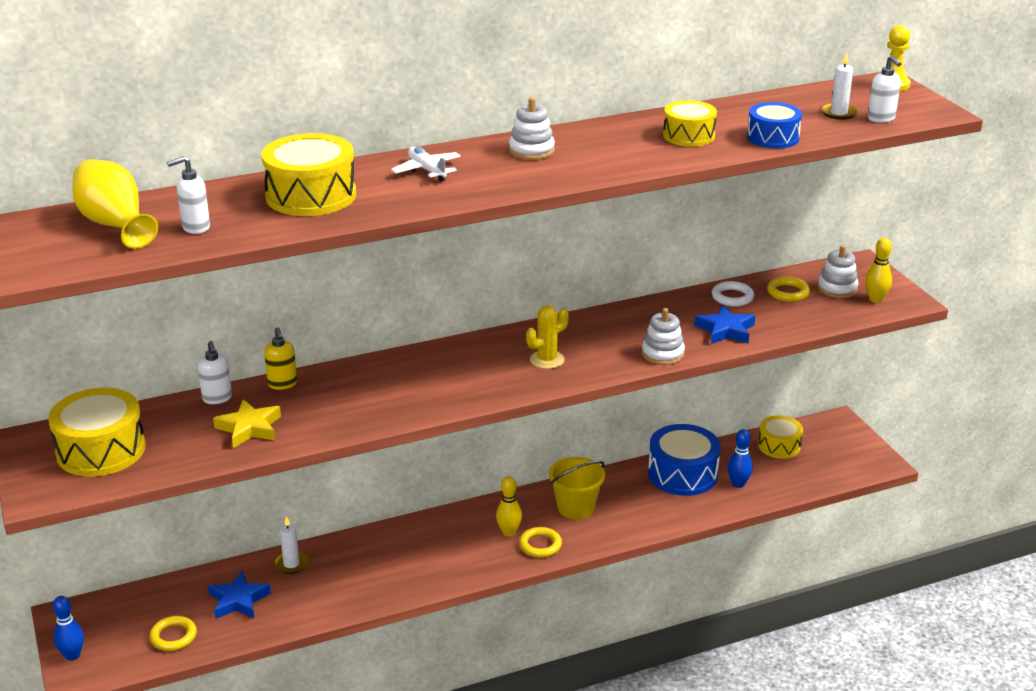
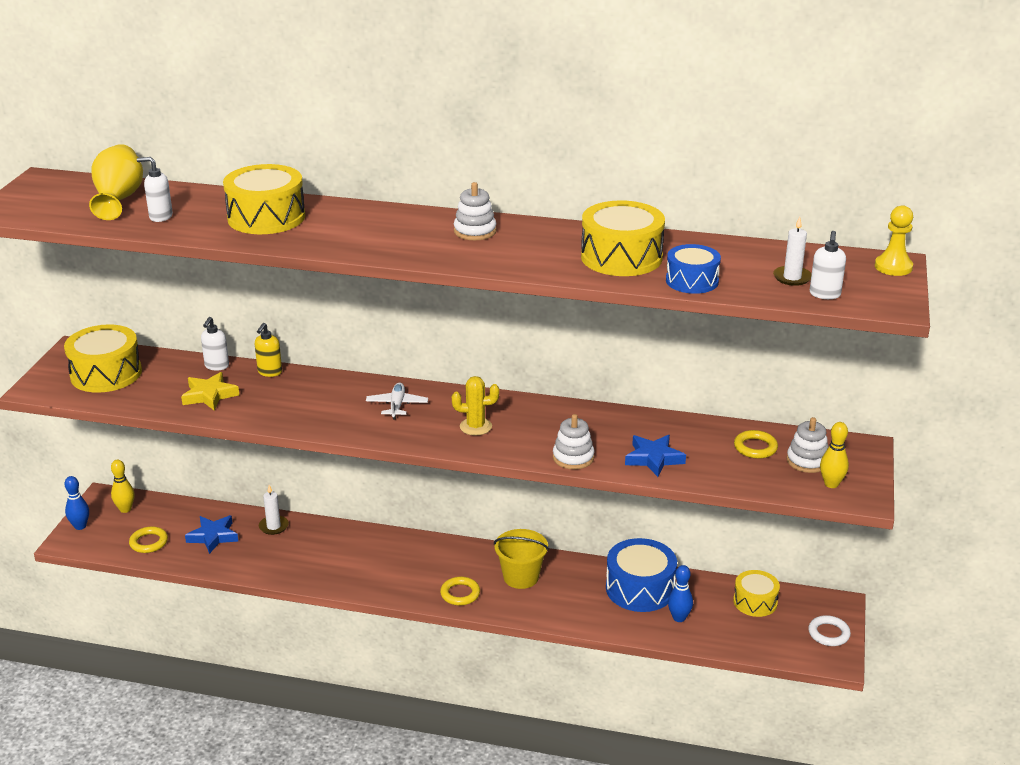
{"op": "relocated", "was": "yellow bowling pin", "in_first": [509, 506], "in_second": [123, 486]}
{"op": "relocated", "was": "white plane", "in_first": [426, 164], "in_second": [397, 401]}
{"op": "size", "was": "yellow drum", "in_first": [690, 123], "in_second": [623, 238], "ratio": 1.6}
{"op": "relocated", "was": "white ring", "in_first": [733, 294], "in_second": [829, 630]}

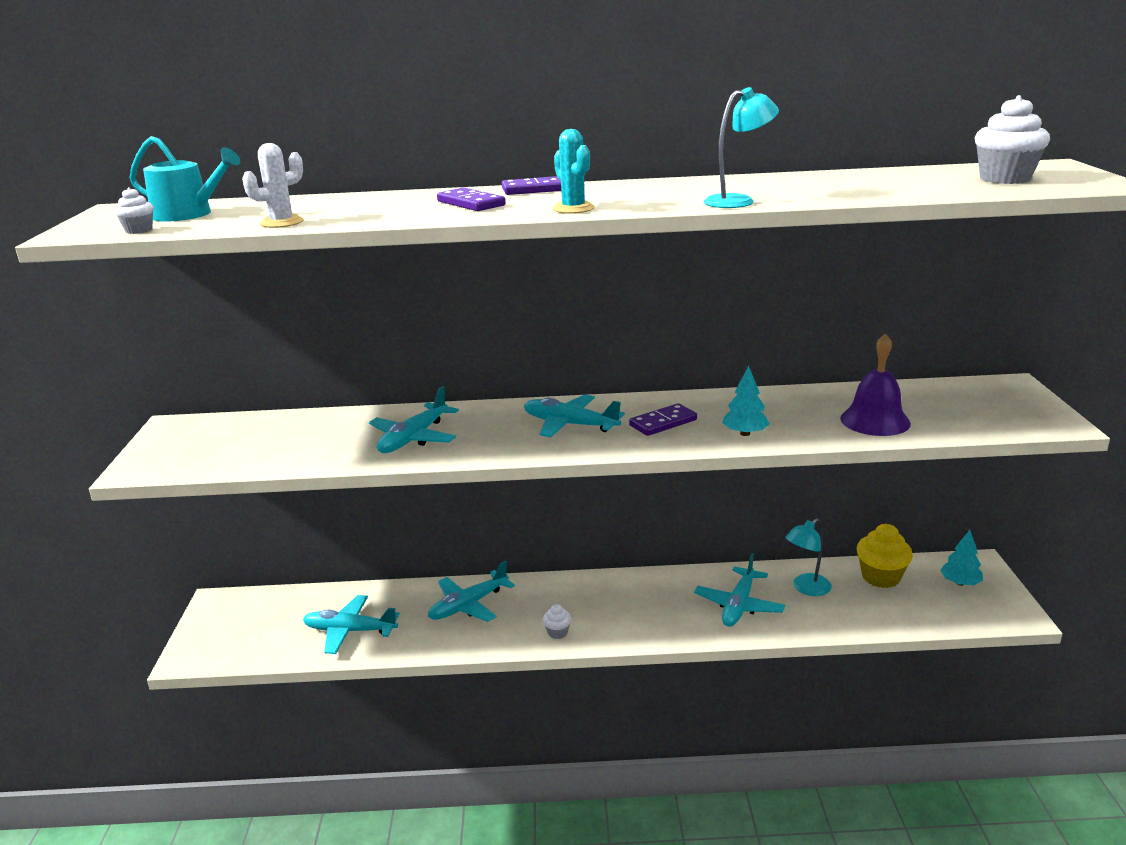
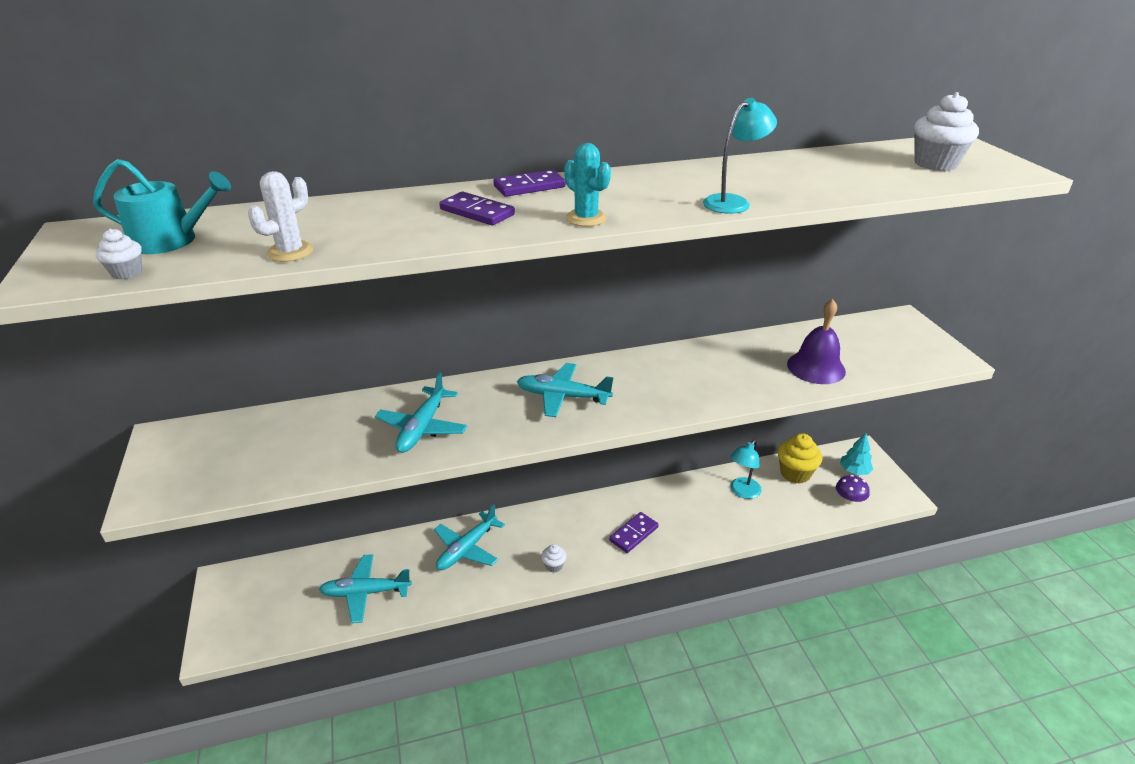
{"op": "relocated", "was": "purple domino", "in_first": [663, 419], "in_second": [634, 532]}
{"op": "appeared", "now": "purple mushroom", "in_second": [853, 490]}
{"op": "missing", "was": "turquoise plane", "in_first": [739, 590]}
{"op": "missing", "was": "turquoise tree", "in_first": [746, 401]}

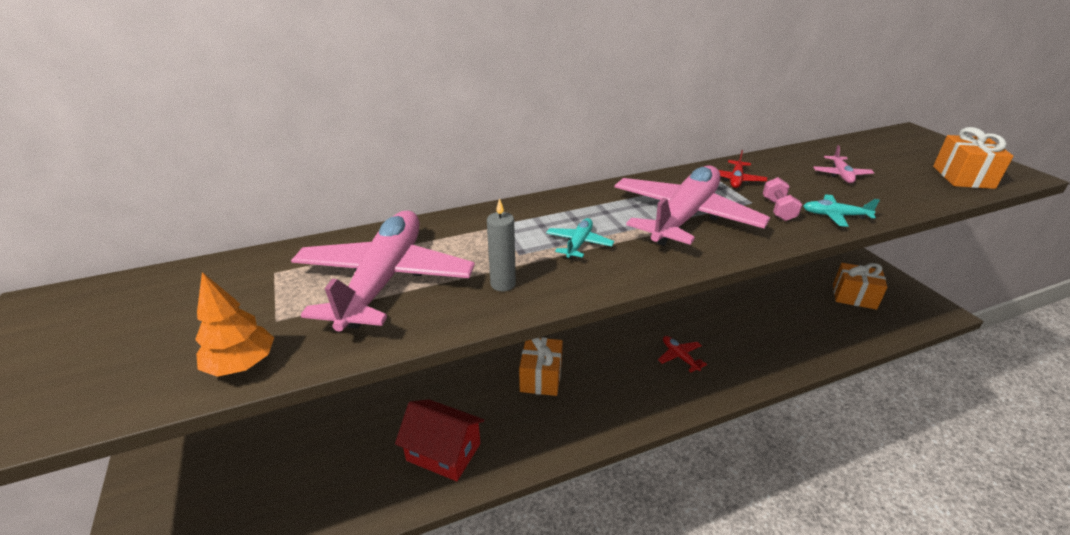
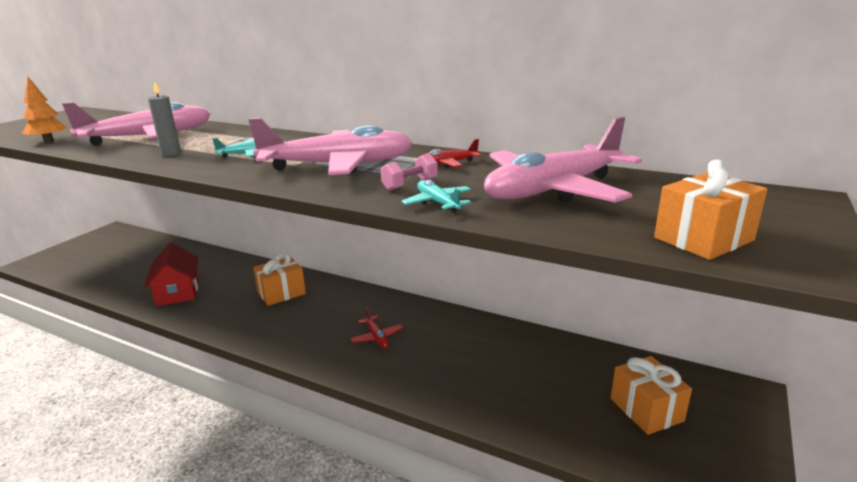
{"op": "spun", "was": "red plane", "in_first": [682, 354], "in_second": [376, 328], "clockwise": 135}
{"op": "size", "was": "pink plane", "in_first": [843, 164], "in_second": [563, 160], "ratio": 2.41}

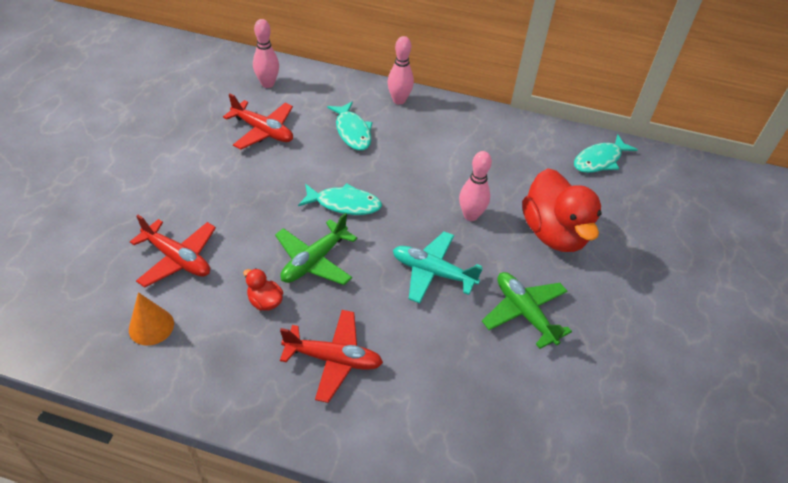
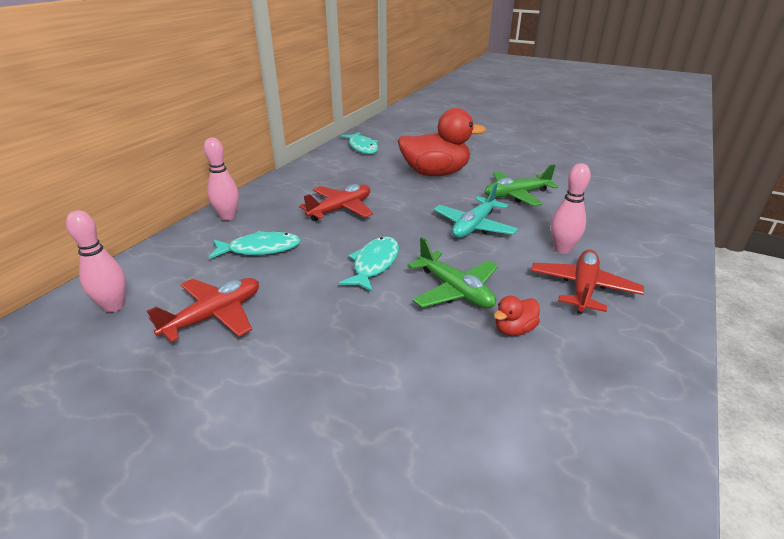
{"op": "relocated", "was": "red plane", "in_first": [173, 251], "in_second": [336, 202]}
{"op": "relocated", "was": "pink bowling pin", "in_first": [475, 186], "in_second": [571, 208]}
{"op": "missing", "was": "orange cone", "in_first": [151, 318]}

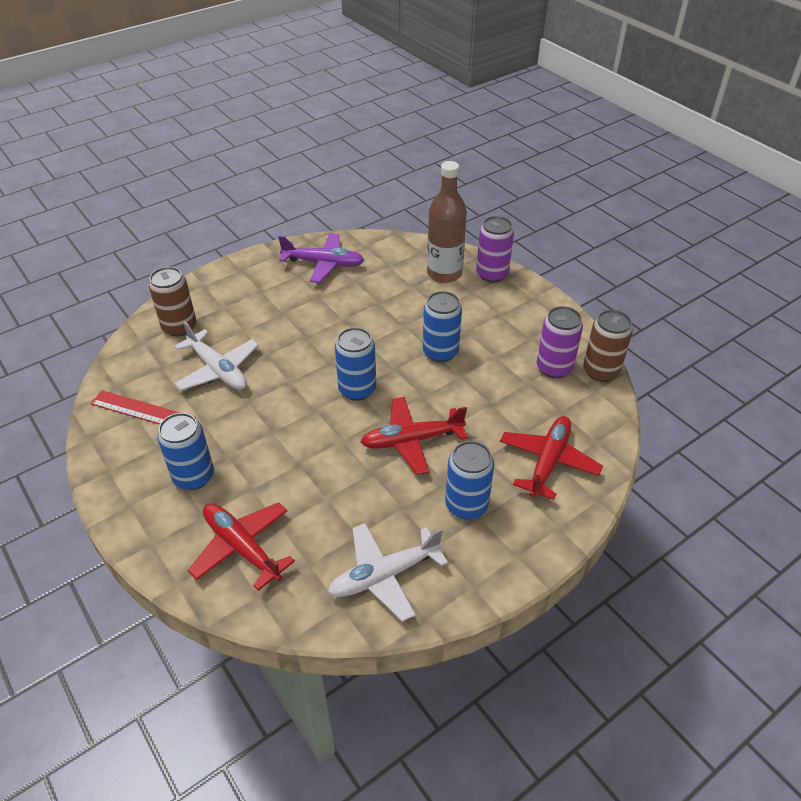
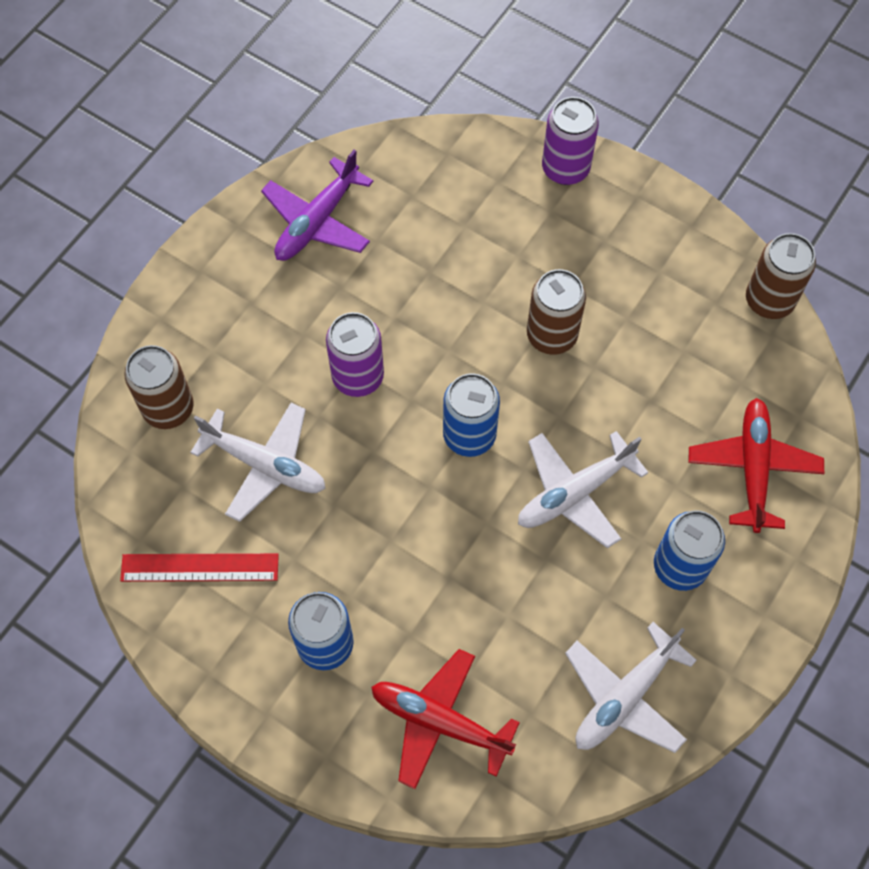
{"op": "spun", "was": "purple plane", "in_first": [321, 258], "in_second": [317, 205], "clockwise": 135}
{"op": "relocated", "was": "purple can", "in_first": [560, 342], "in_second": [355, 354]}
{"op": "colour", "was": "red plane", "now": "white plane", "in_first": [413, 436], "in_second": [583, 489]}
{"op": "colour", "was": "blue can", "now": "brown can", "in_first": [442, 326], "in_second": [556, 312]}
{"op": "missing", "was": "brown bottle", "in_first": [447, 222]}

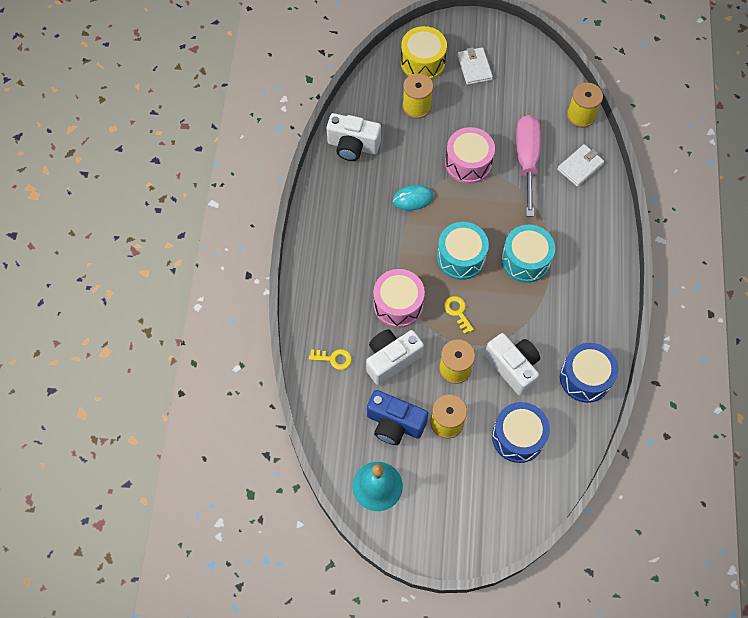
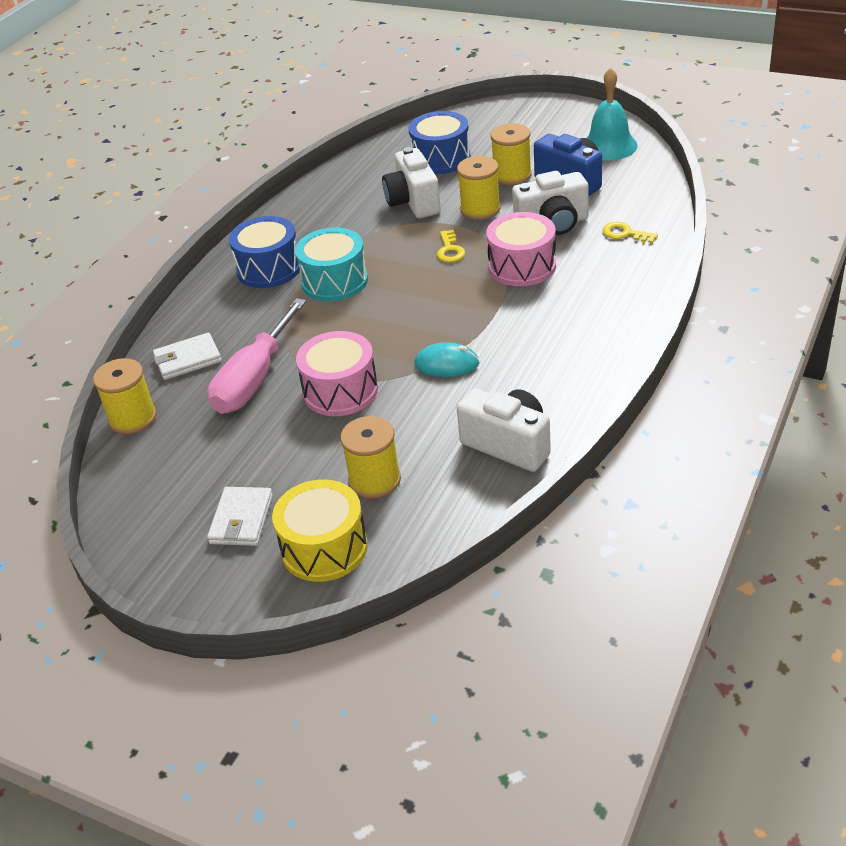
{"op": "relocated", "was": "blue drum", "in_first": [589, 373], "in_second": [264, 252]}
{"op": "missing", "was": "turquoise drum", "in_first": [463, 251]}

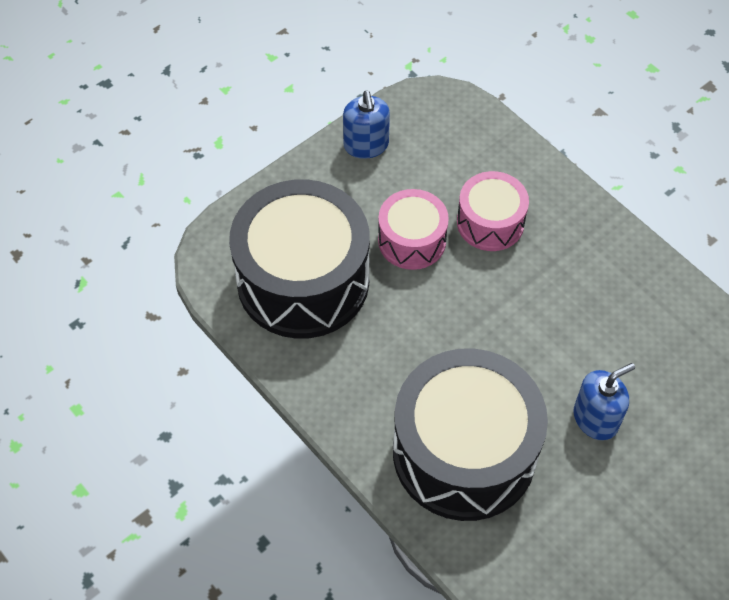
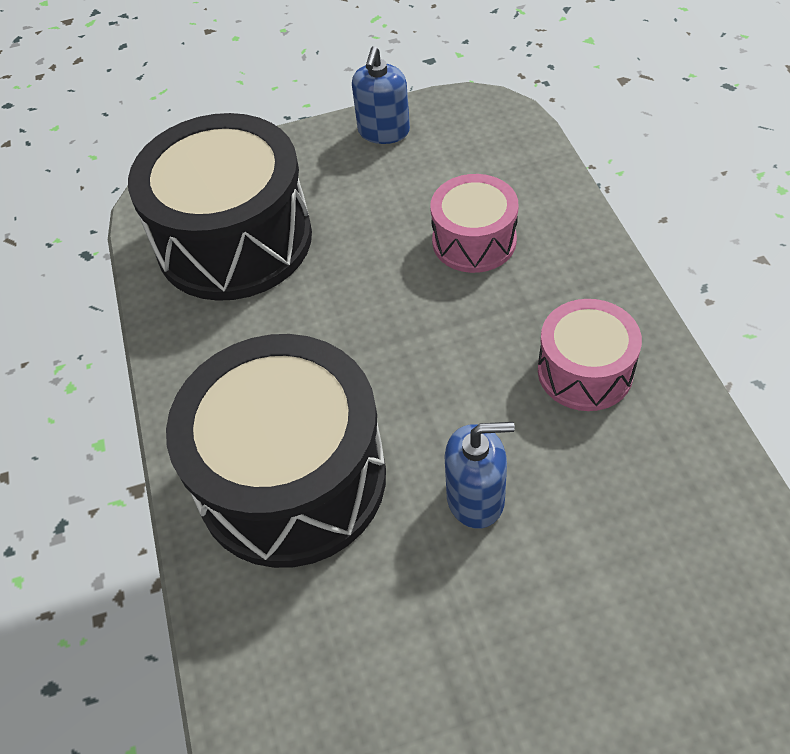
{"op": "relocated", "was": "pink drum", "in_first": [413, 229], "in_second": [590, 355]}

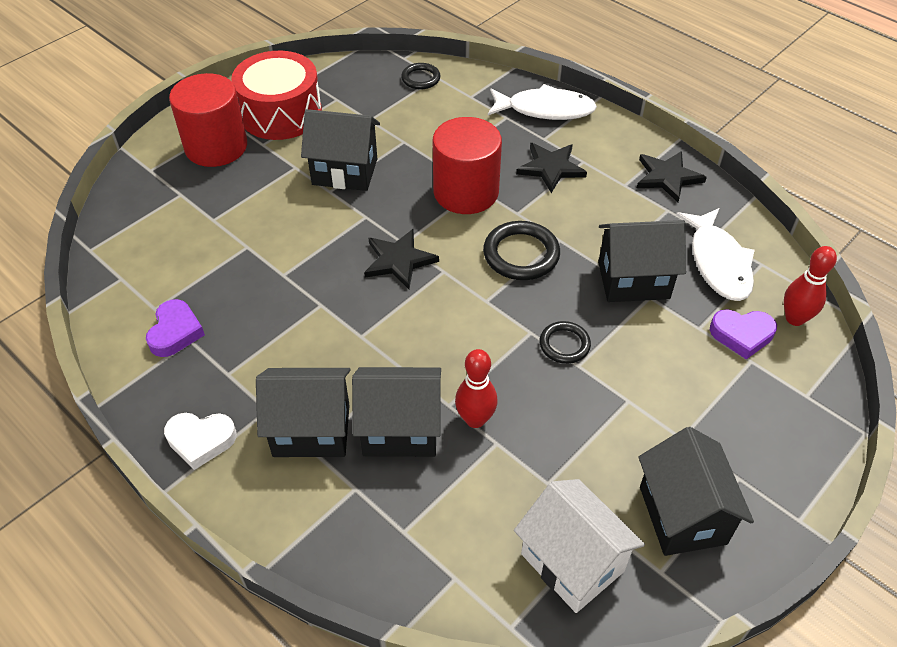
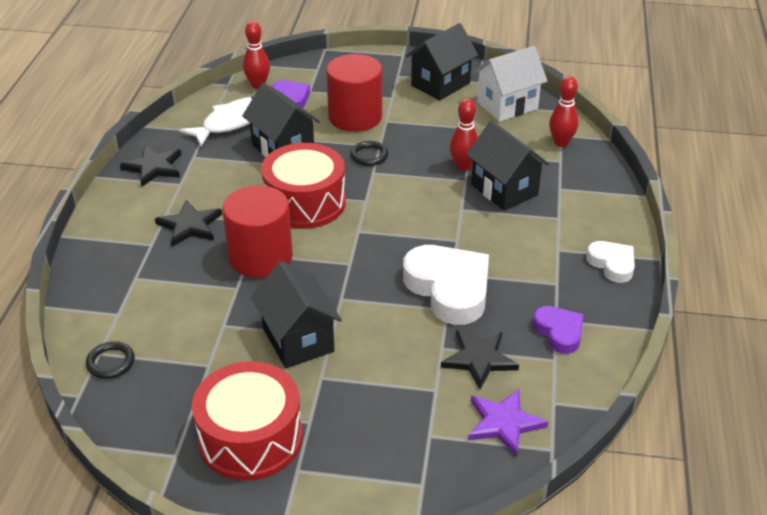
{"op": "exchanged", "was": "black ring", "now": "red drum", "in_first": [521, 250], "in_second": [303, 186]}
{"op": "relocated", "was": "red cylinder", "in_first": [208, 120], "in_second": [354, 93]}
{"op": "appeared", "now": "white heart", "in_second": [446, 285]}
{"op": "relocated", "was": "black star", "in_first": [401, 259], "in_second": [480, 359]}
{"op": "appeared", "now": "purple star", "in_second": [508, 423]}
{"op": "spun", "was": "white house", "in_first": [579, 546], "in_second": [510, 84], "clockwise": 45}
{"op": "spun", "was": "purple heart", "in_first": [175, 328], "in_second": [558, 330], "clockwise": 90}
{"op": "appeared", "now": "red bowling pin", "in_second": [564, 111]}
{"op": "missing", "was": "black house", "in_first": [303, 412]}
{"op": "missing", "was": "white fish", "in_first": [542, 102]}

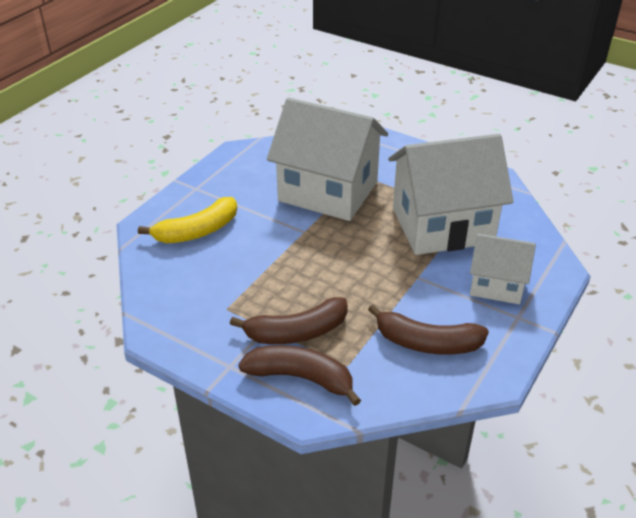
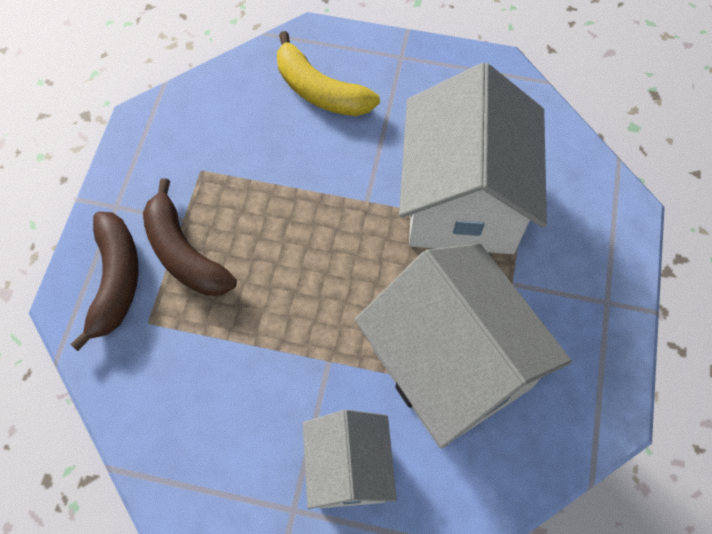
{"op": "missing", "was": "brown banana", "in_first": [428, 329]}

